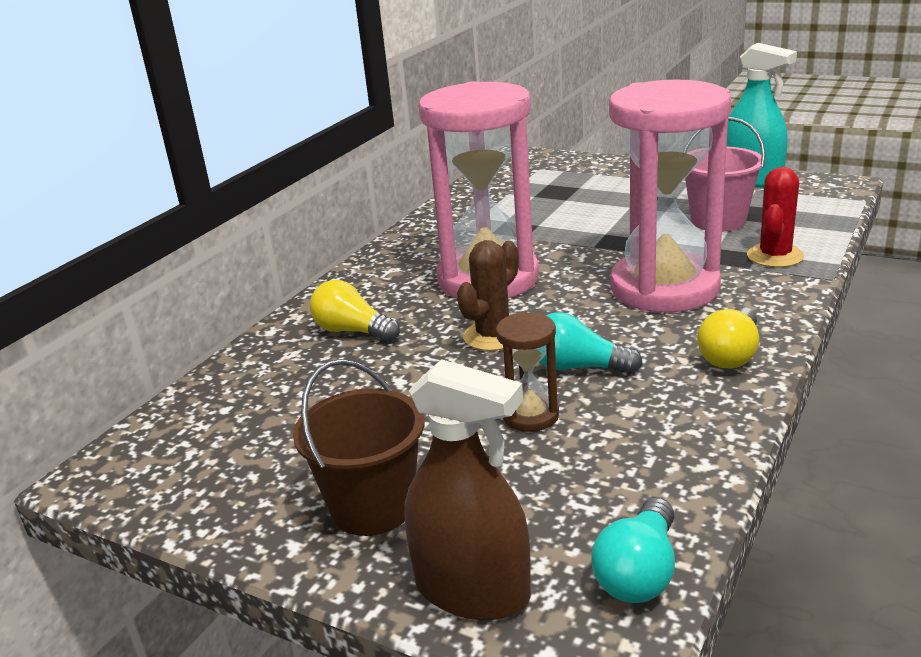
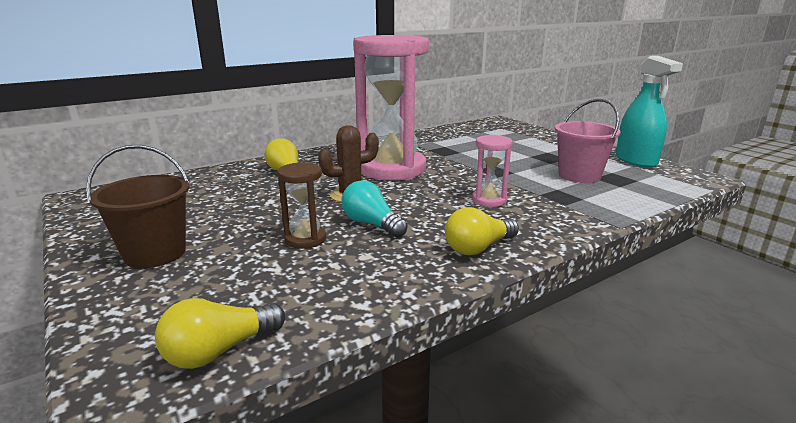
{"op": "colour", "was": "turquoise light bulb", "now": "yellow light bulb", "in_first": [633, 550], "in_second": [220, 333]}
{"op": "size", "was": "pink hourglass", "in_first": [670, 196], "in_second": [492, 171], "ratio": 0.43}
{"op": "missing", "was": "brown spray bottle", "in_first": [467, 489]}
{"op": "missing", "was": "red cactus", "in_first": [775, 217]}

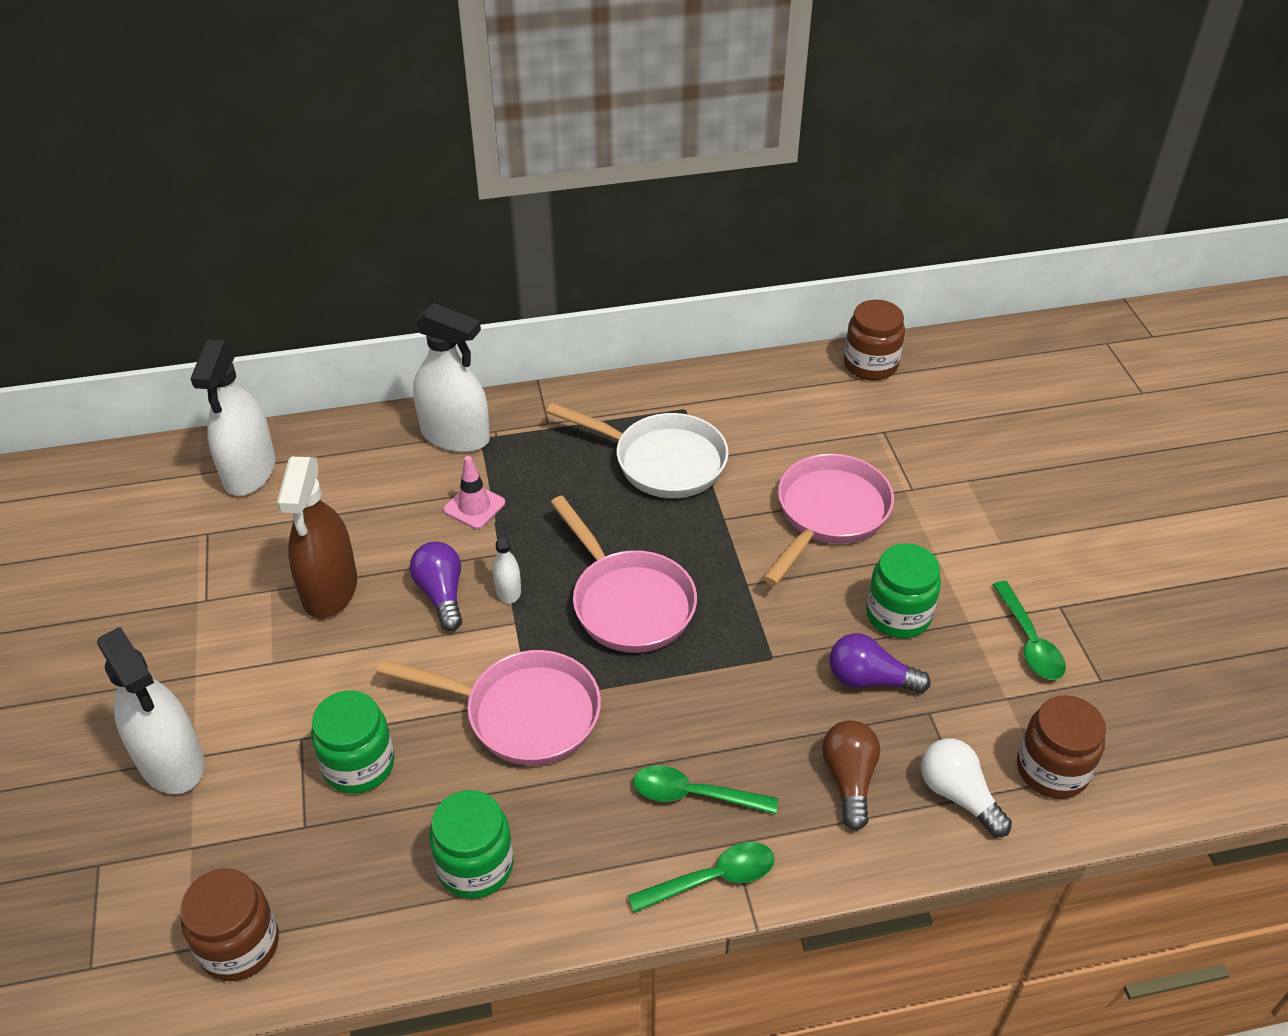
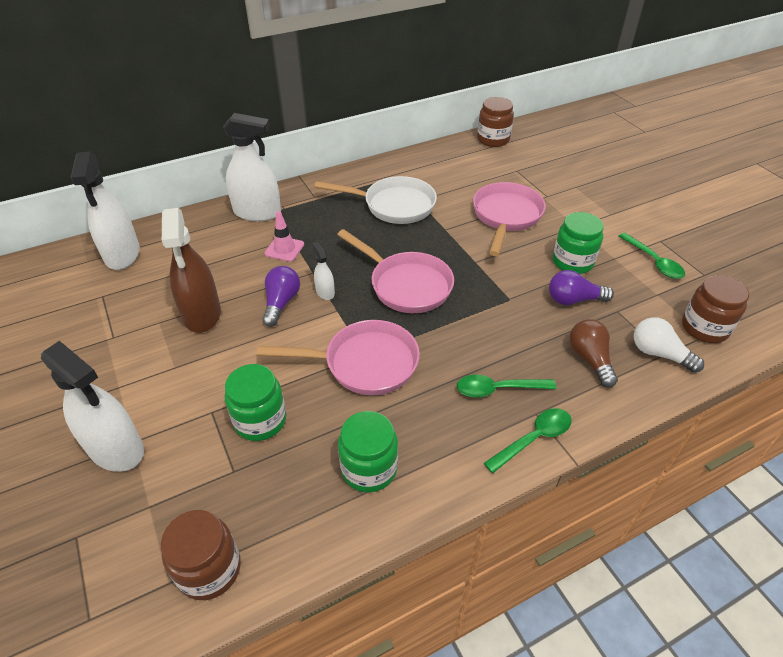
{"op": "spun", "was": "purple light bulb", "in_first": [436, 586], "in_second": [281, 296], "clockwise": 45}

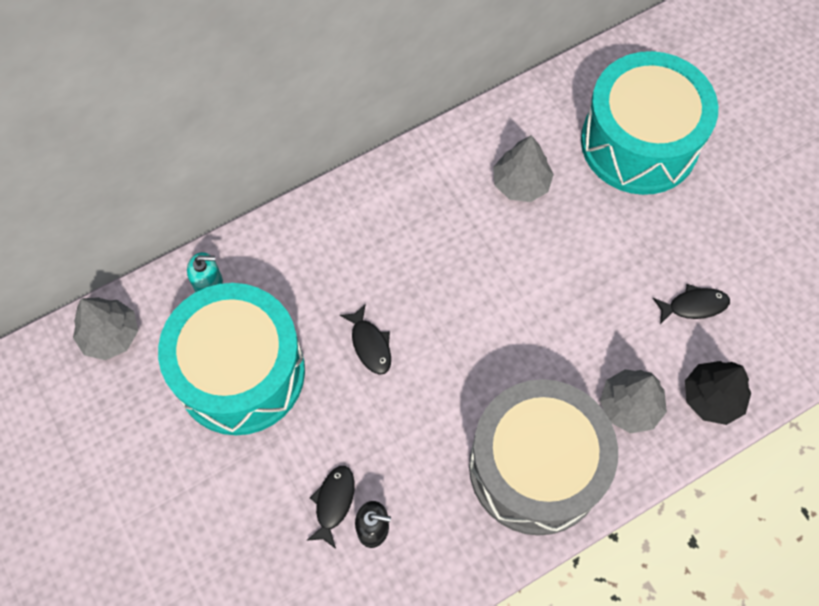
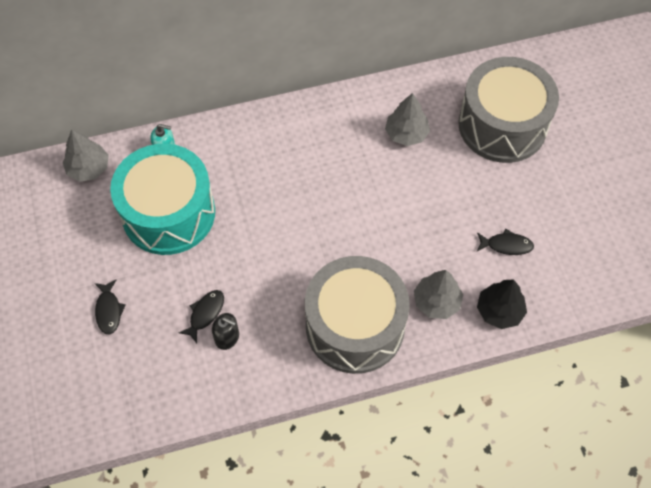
{"op": "relocated", "was": "black fish", "in_first": [365, 339], "in_second": [110, 307]}
{"op": "colour", "was": "turquoise drum", "now": "grey drum", "in_first": [649, 123], "in_second": [508, 110]}

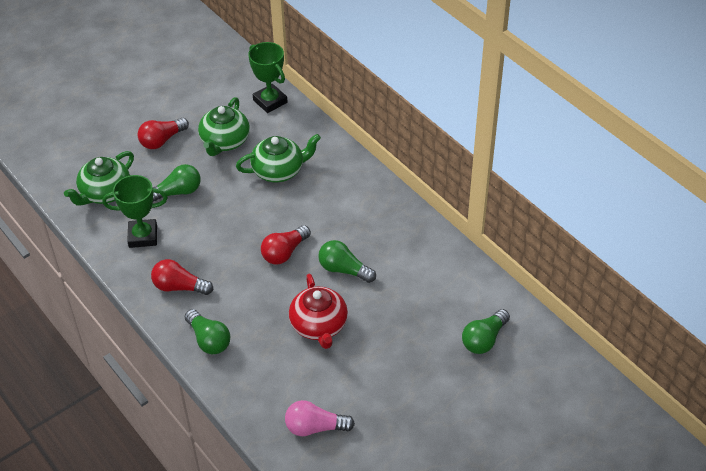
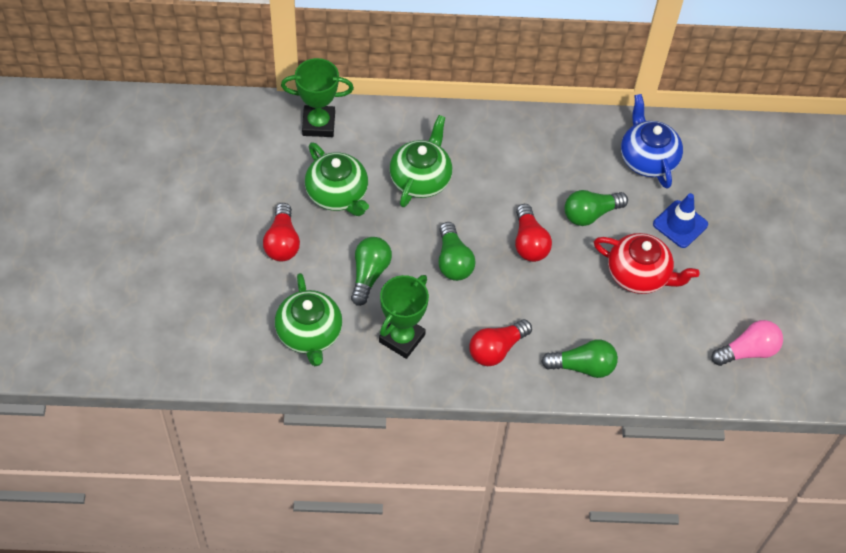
{"op": "relocated", "was": "green light bulb", "in_first": [486, 331], "in_second": [457, 251]}
{"op": "appeared", "now": "blue teapot", "in_second": [652, 141]}
{"op": "appeared", "now": "blue traffic cone", "in_second": [680, 220]}
{"op": "spun", "was": "pink light bulb", "in_first": [320, 418], "in_second": [747, 343], "clockwise": -150}

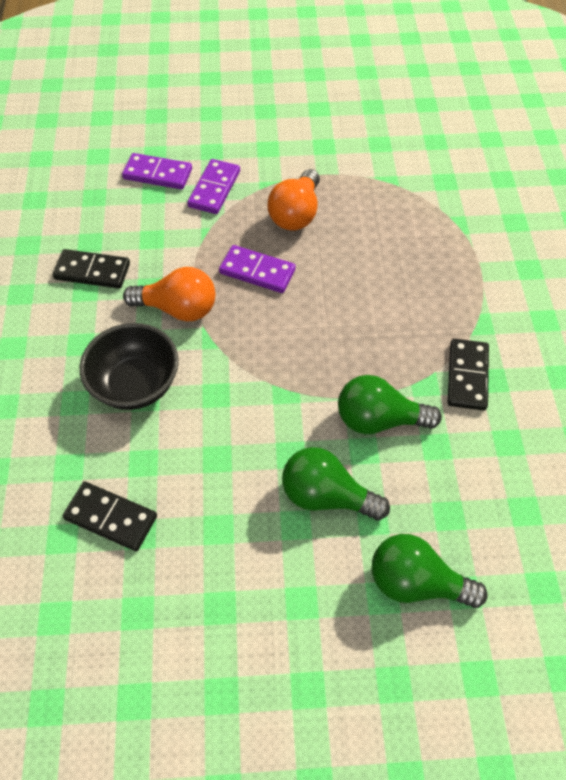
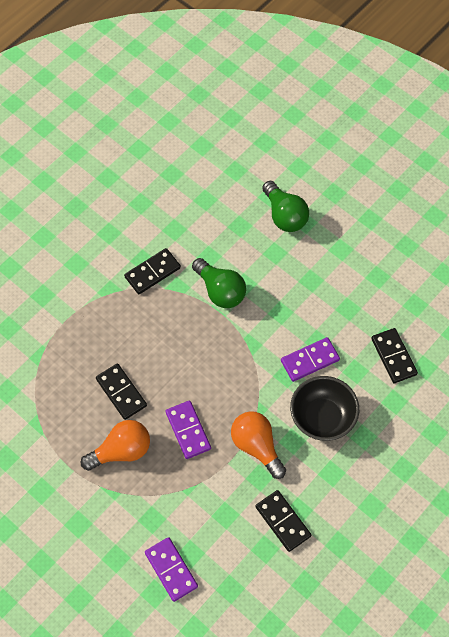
{"op": "appeared", "now": "black domino", "in_second": [121, 391]}
{"op": "relocated", "was": "purple domino", "in_first": [213, 186], "in_second": [310, 359]}
{"op": "missing", "was": "green light bulb", "in_first": [336, 483]}

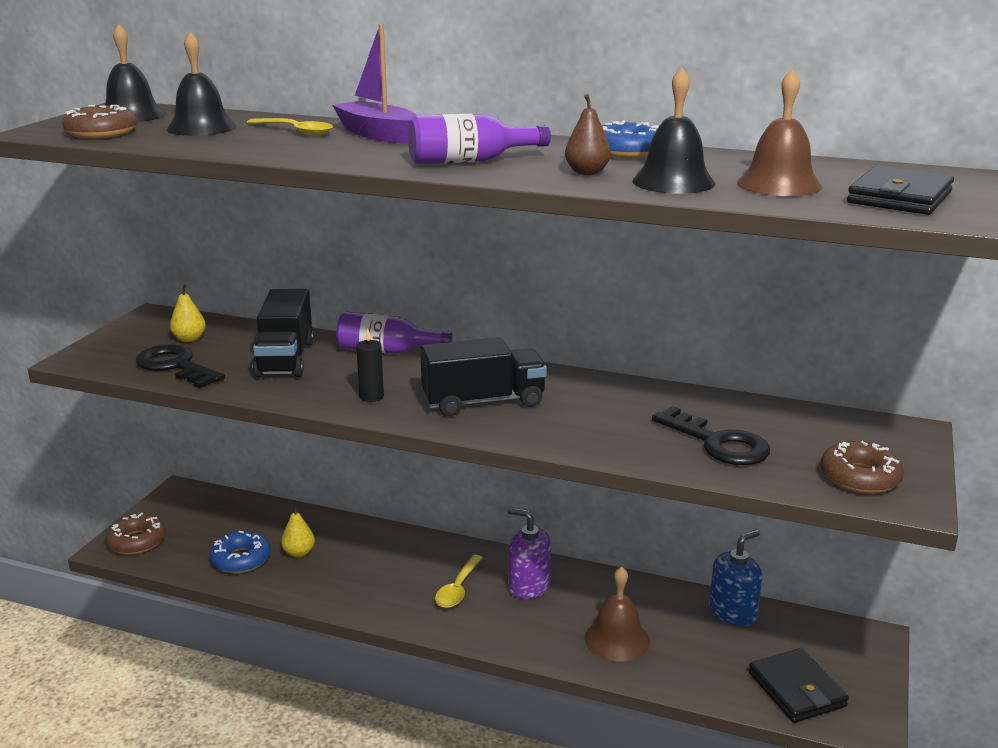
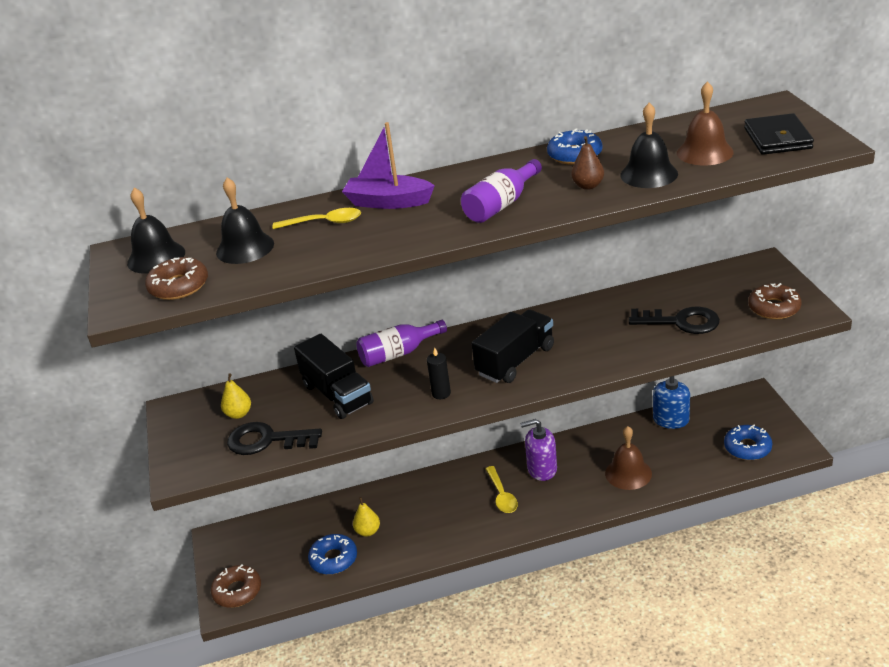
{"op": "exchanged", "was": "black wallet", "now": "blue donut", "in_first": [798, 685], "in_second": [748, 442]}

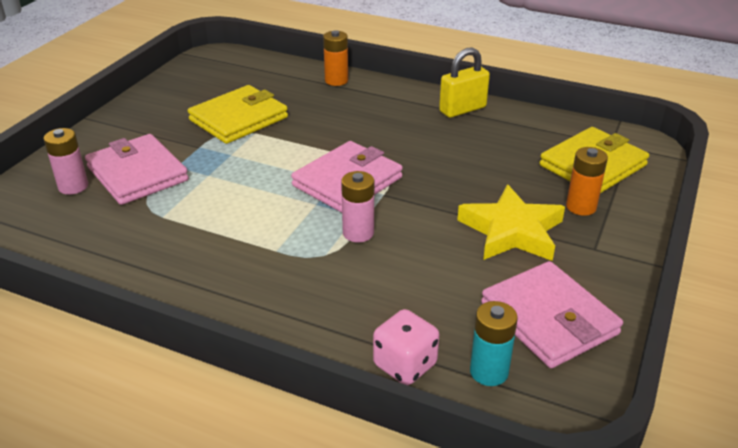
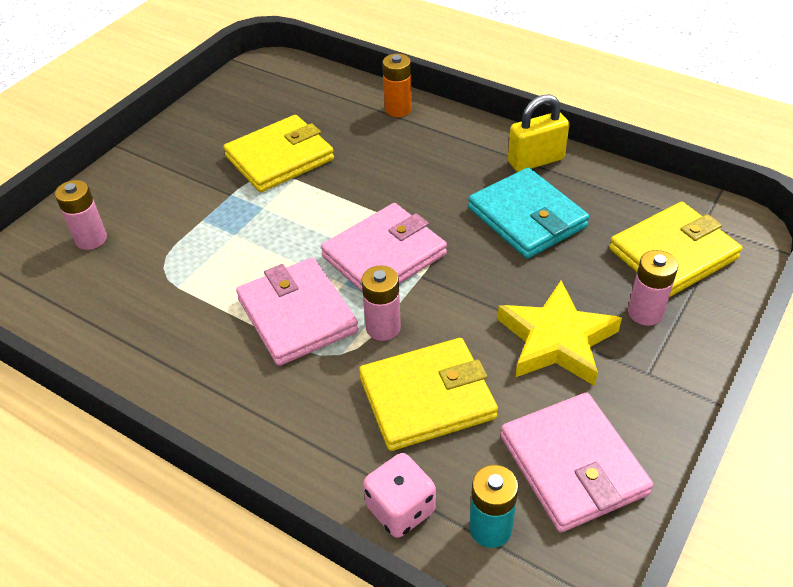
{"op": "relocated", "was": "pink wallet", "in_first": [137, 169], "in_second": [297, 312]}
{"op": "appeared", "now": "yellow wallet", "in_second": [428, 394]}
{"op": "appeared", "now": "turquoise wallet", "in_second": [529, 213]}
{"op": "colour", "was": "orange battery", "now": "pink battery", "in_first": [587, 181], "in_second": [653, 288]}

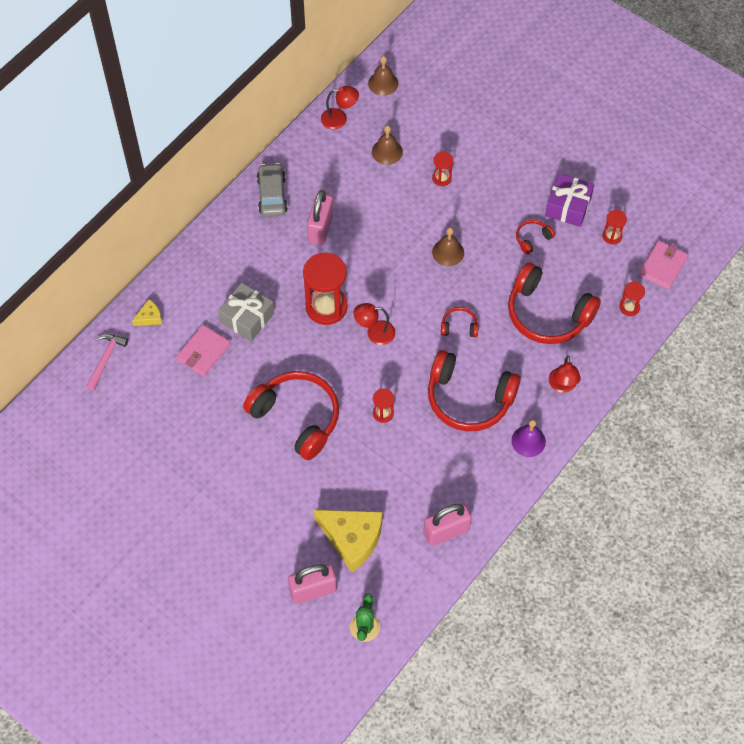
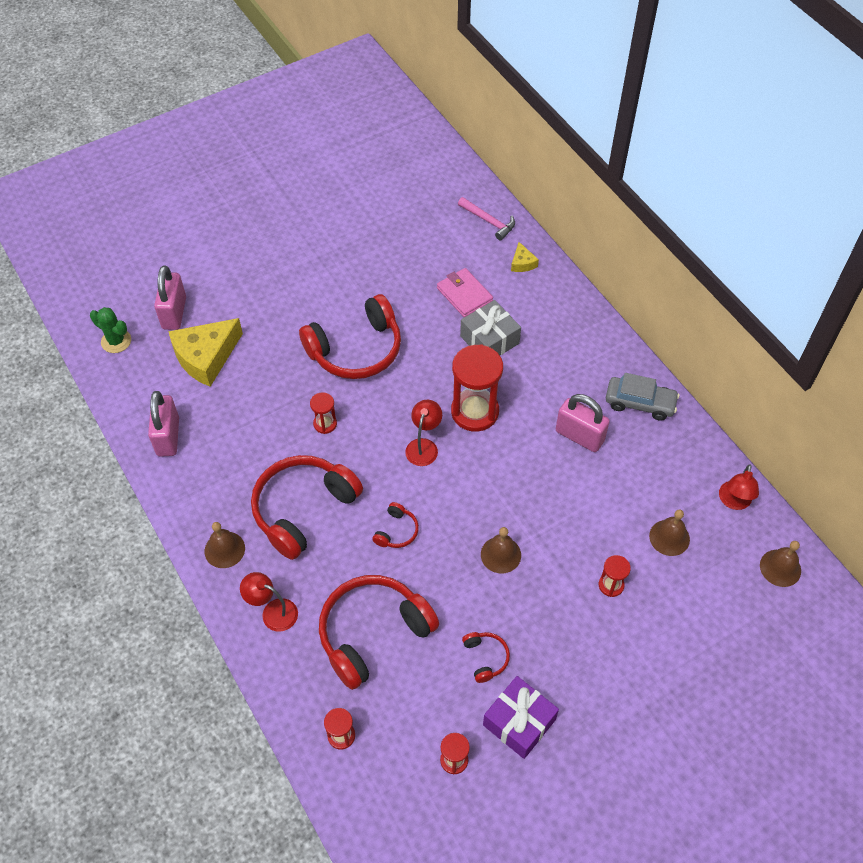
{"op": "colour", "was": "purple bell", "now": "brown bell", "in_first": [528, 438], "in_second": [225, 545]}
{"op": "missing", "was": "pink wallet", "in_first": [663, 265]}

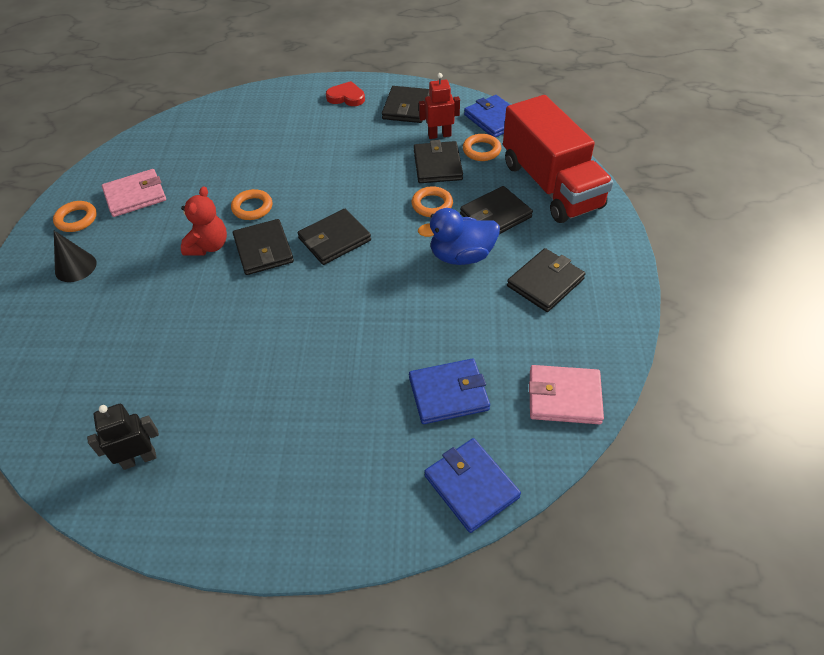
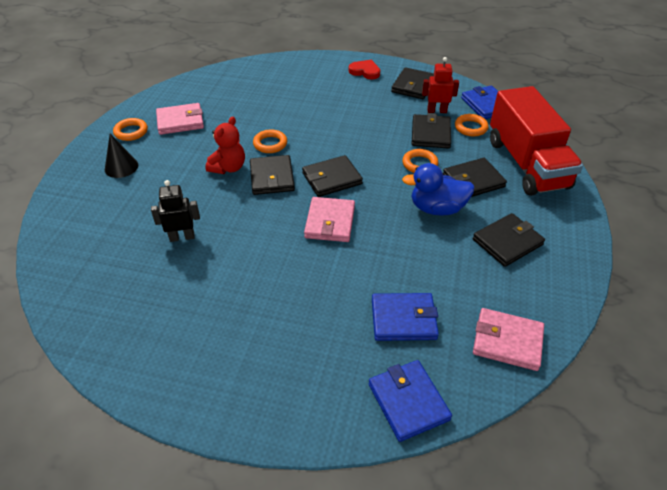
{"op": "relocated", "was": "black robot", "in_first": [123, 437], "in_second": [175, 211]}
{"op": "appeared", "now": "pink wallet", "in_second": [329, 219]}

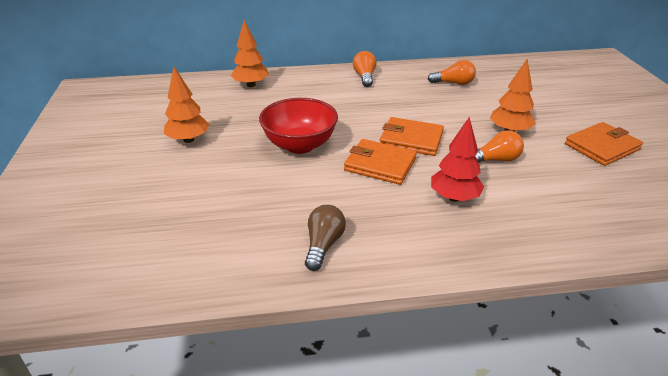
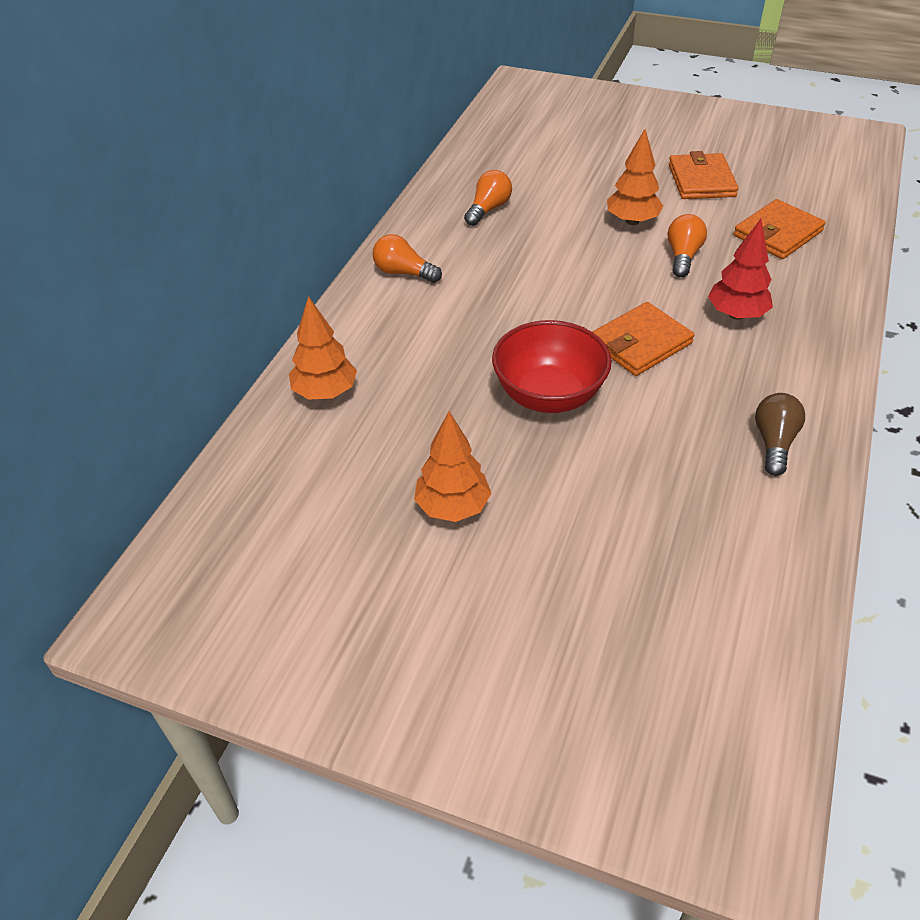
{"op": "relocated", "was": "orange wallet", "in_first": [412, 136], "in_second": [780, 229]}
{"op": "spun", "was": "brown light bulb", "in_first": [325, 238], "in_second": [780, 434], "clockwise": 60}

